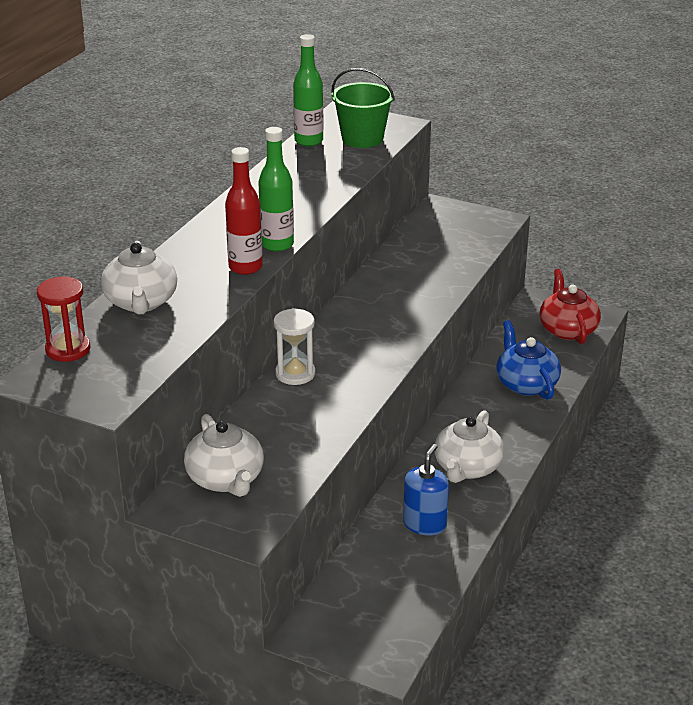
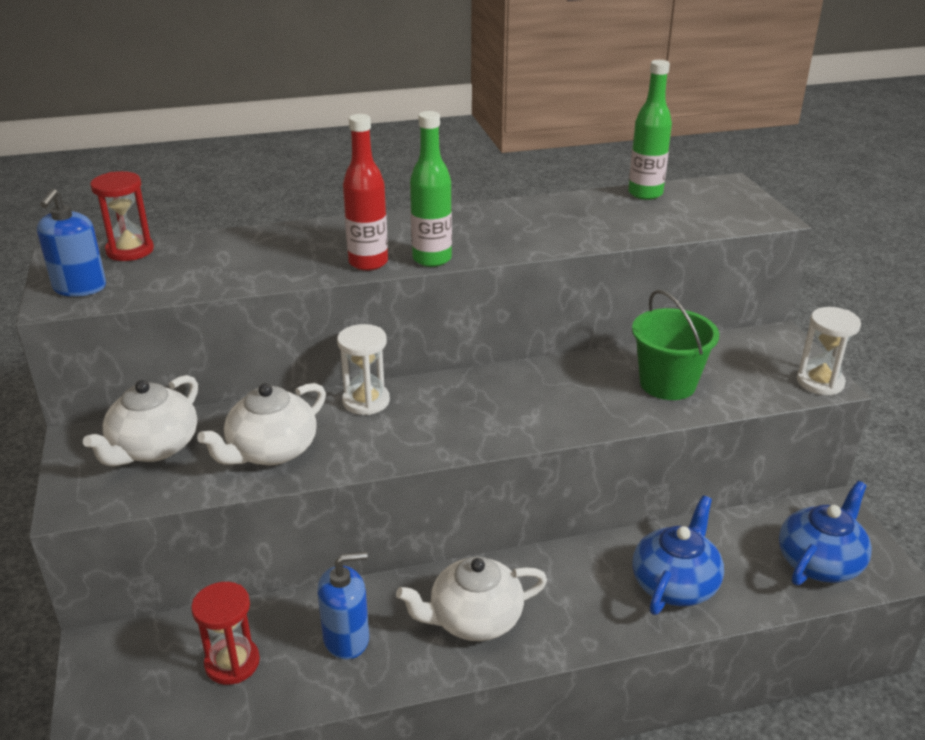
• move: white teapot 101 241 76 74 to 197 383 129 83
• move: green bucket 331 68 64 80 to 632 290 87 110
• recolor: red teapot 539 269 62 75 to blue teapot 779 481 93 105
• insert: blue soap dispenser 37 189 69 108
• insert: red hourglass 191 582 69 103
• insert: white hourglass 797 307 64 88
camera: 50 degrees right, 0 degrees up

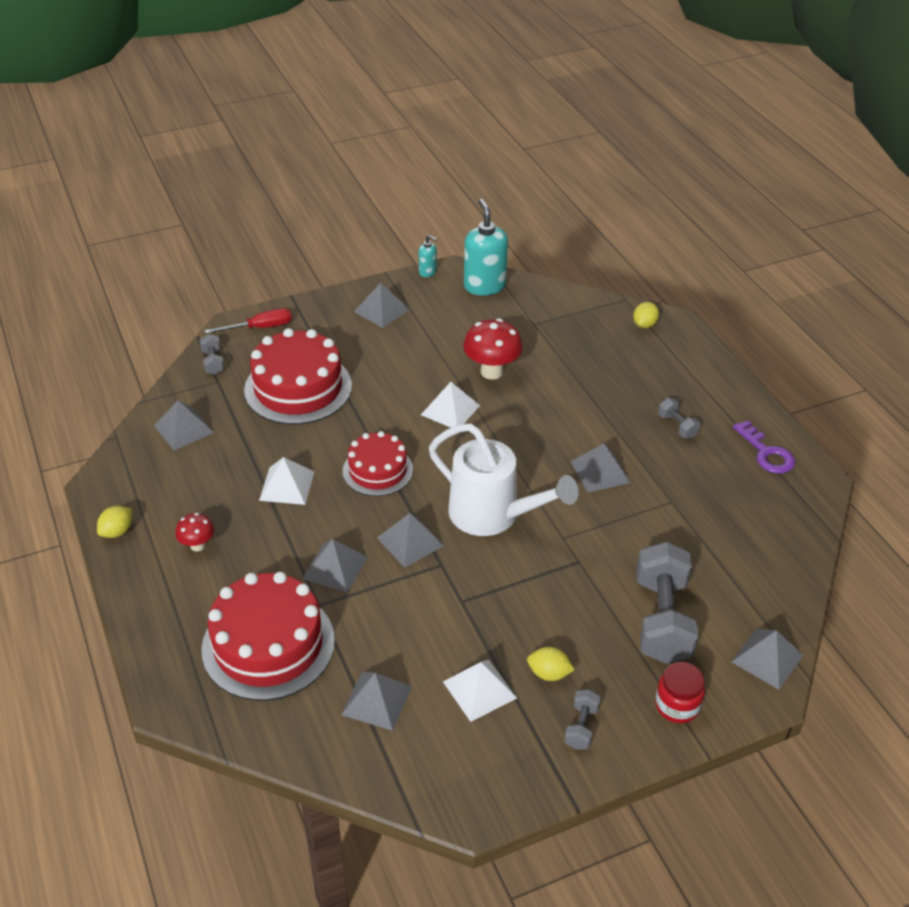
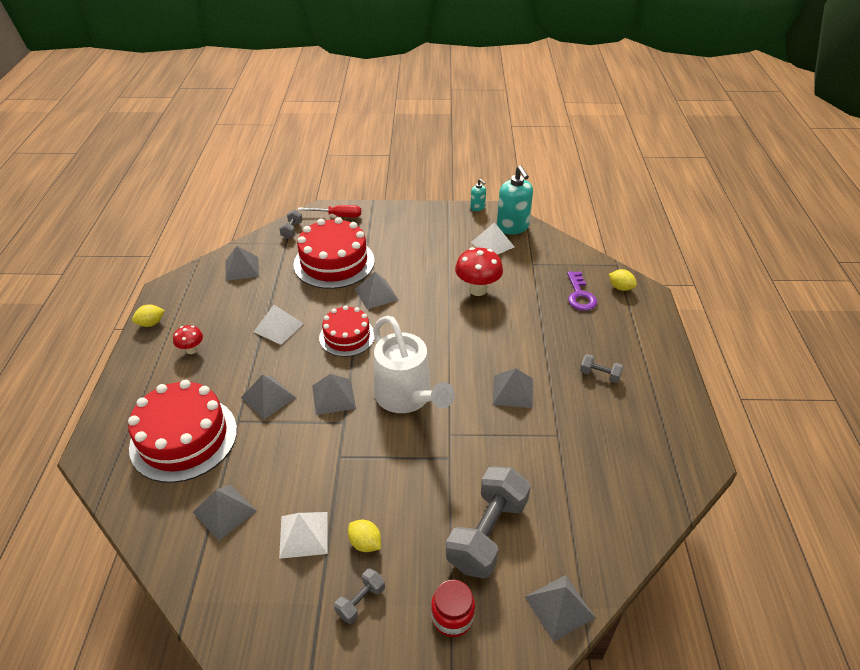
• move: grey pyramid 354 283 56 45 to 355 272 44 37
• move: white pyramid 421 382 59 46 to 471 222 43 33
• rotate: turquoise soap dispenser 464 199 44 97 = 497 165 36 70 150 degrees clockwise
• rotate: yellow lemon 633 302 26 26 = 609 269 28 22 75 degrees clockwise
• rotate: grey dumbbell 658 398 43 41 = 580 354 44 29 60 degrees counterclockwise
• move: purple key 733 420 62 54 to 567 271 30 40
camera: 25 degrees right, 0 degrees up

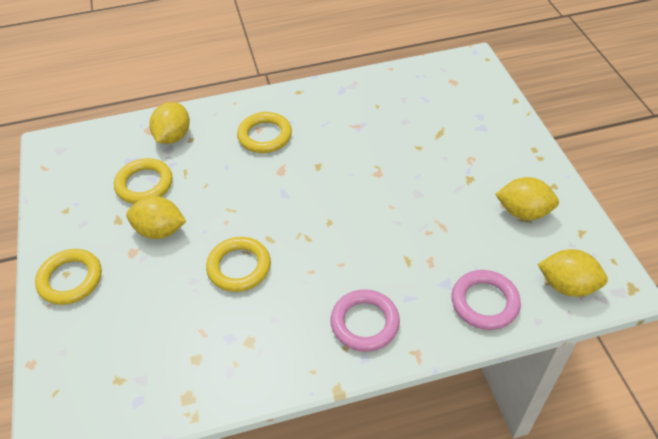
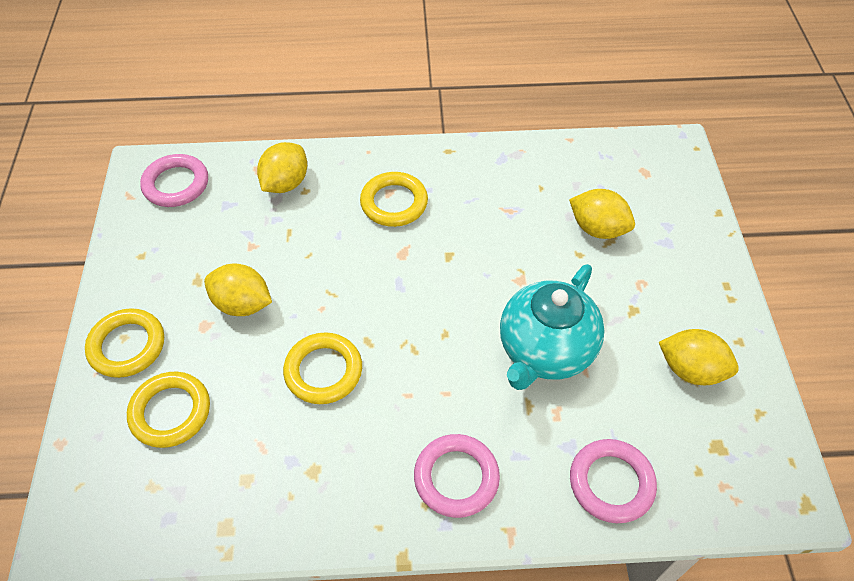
• move: yellow ring 114 158 59 46 to 127 372 83 76
• move: yellow lemon 538 249 70 48 to 569 189 66 50
• insert: pink ring 140 154 68 53
• insert: turquoise teapot 500 264 104 126
camera: 10 degrees right, 5 degrees up

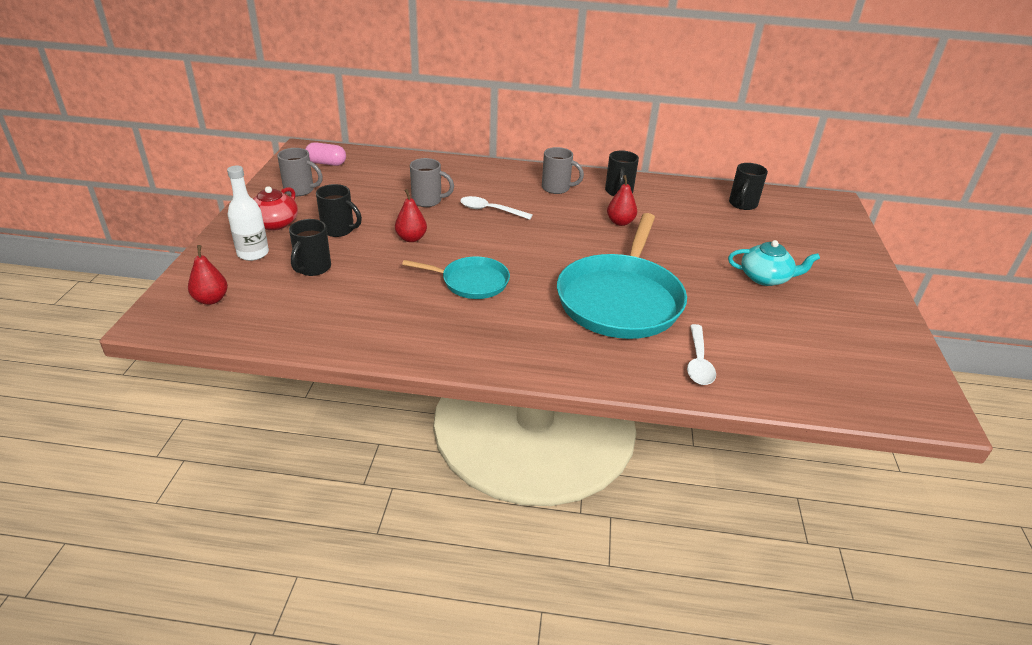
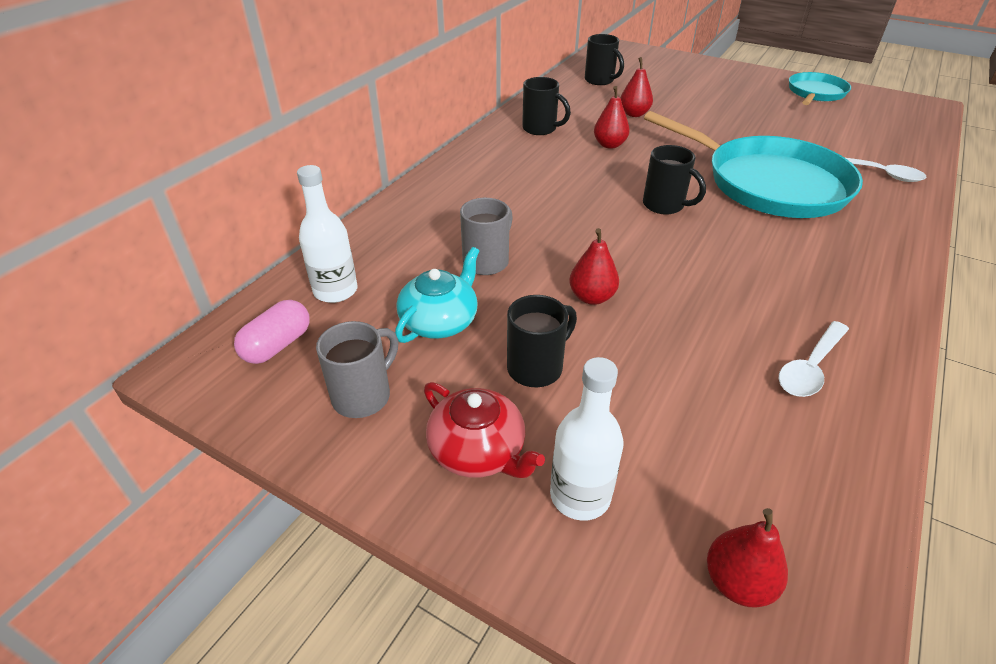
• move: black mug 289 219 42 57 to 643 145 63 70
• move: turquoise pan 402 256 108 43 to 789 72 62 33
• move: white spoon 460 196 73 24 to 778 321 71 76
• delete: grey mug 542 147 42 47
• move: turquoise teapot 728 240 92 46 to 395 247 84 96
• insert: white bottle 297 165 61 138
• insert: red pear 621 57 32 60
camera: 65 degrees left, 5 degrees up

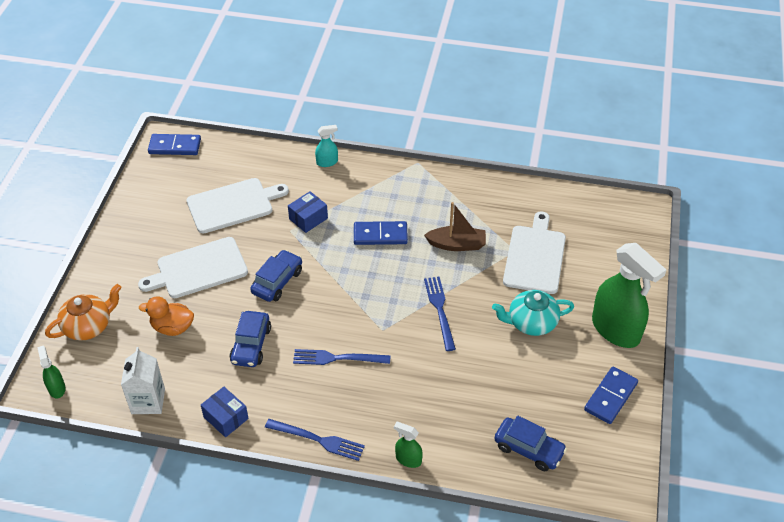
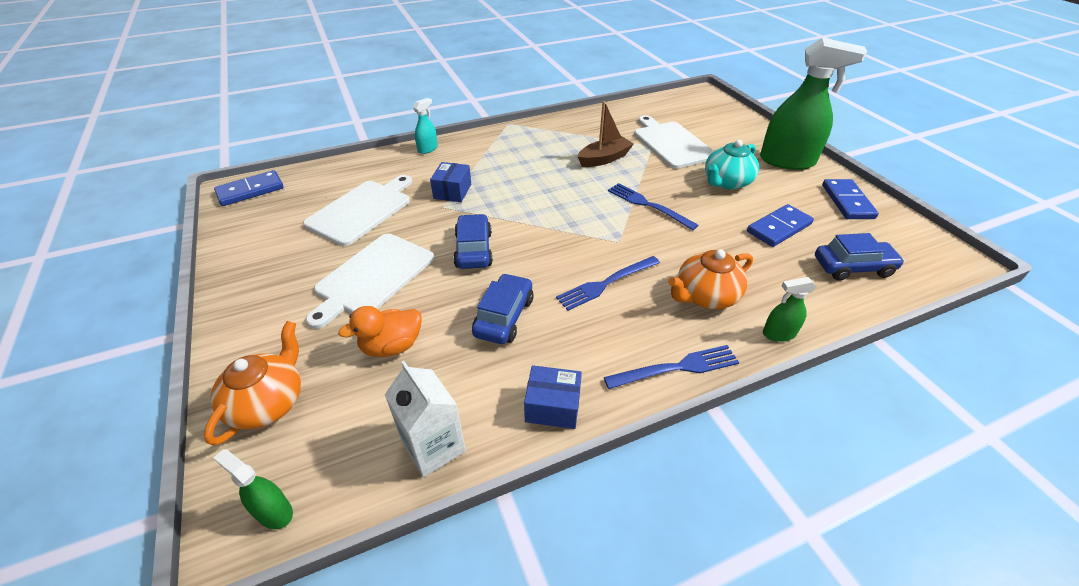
• rotate: blue car 230 311 41 56 = 472 273 62 71 135 degrees counterclockwise
• move: blue domino 354 221 54 24 to 747 204 67 43
• insert: orange teapot 668 249 85 60
camera: 35 degrees left, 5 degrees down

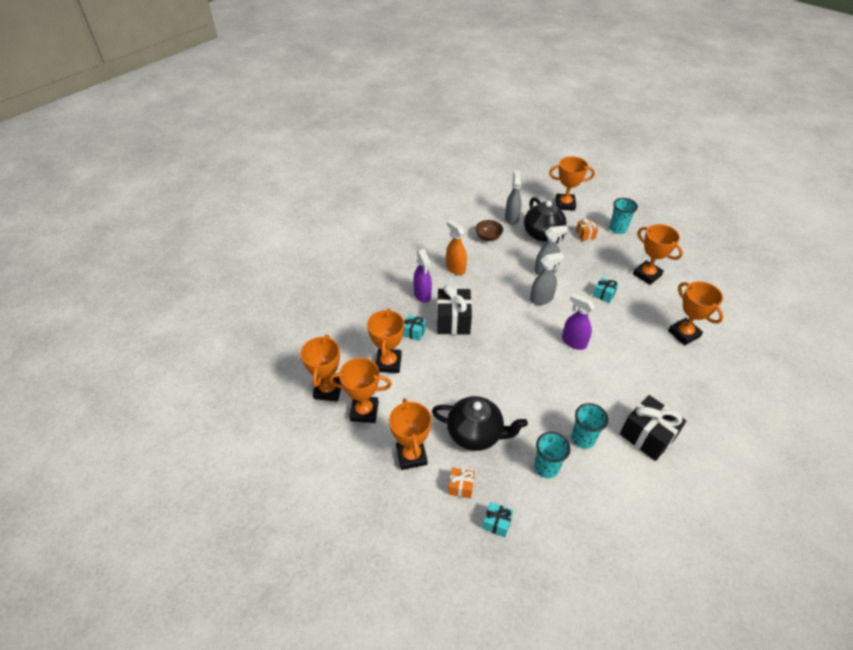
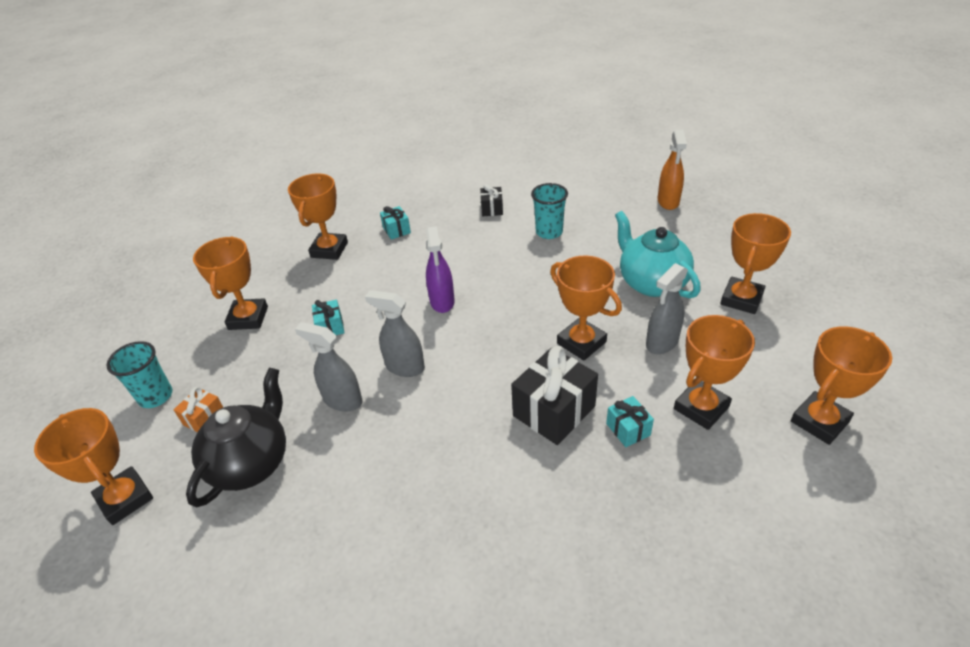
• move: orange trophy 329 358 63 65 to 550 256 72 105
• delete: purple spray bottle 413 249 19 54
• recolor: black teapot 432 396 96 55 to turquoise teapot 615 211 86 87
• move: orange spray bottle 446 220 21 55 to 657 130 30 80
• delete: orange gift 448 467 27 32
• delete: brown bowl 475 220 28 21
• move: turquoise gift 482 502 31 35 to 380 206 31 34
• move: grey spray bottle 505 170 17 55 to 646 263 42 91
• delete: turquoise cup 534 432 37 46
• resize: black gift 620 395 66 66 = 480 184 23 32 x0.52
camera: 135 degrees left, 5 degrees down

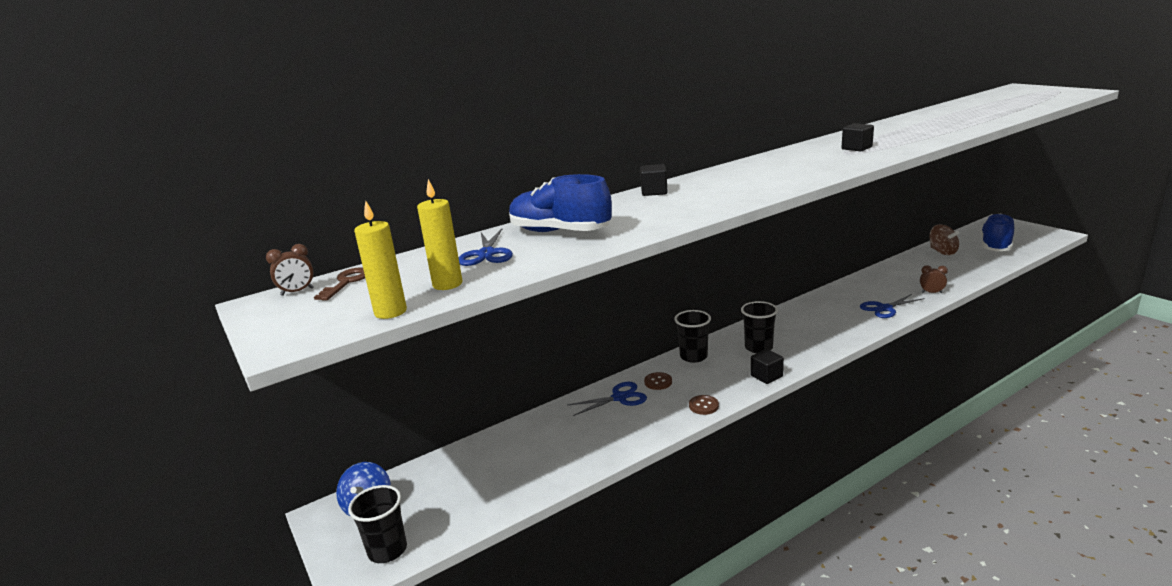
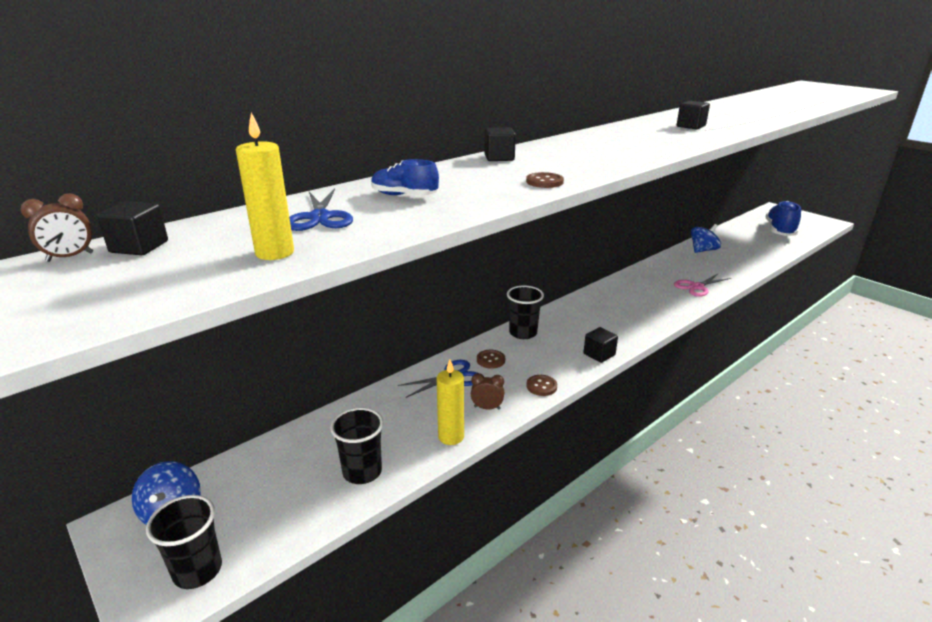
• replace: brown key 314 267 51 34 to black cube 97 201 71 54
• move: yellow candle 354 200 53 119 to 437 360 27 85
• resize: blue shoe 509 174 103 58 = 371 159 68 36 x0.55
• move: black cup 741 301 37 52 to 330 408 54 76
• recolor: blue scissors 860 294 65 24 to pink scissors 674 273 57 24
• move: brown clock 920 265 28 28 to 471 373 33 36
• delete: brown spinning top 930 224 29 31
• insert: brown button 526 172 38 16
• insert: blue spinning top 691 224 30 29
camera: 10 degrees left, 5 degrees up

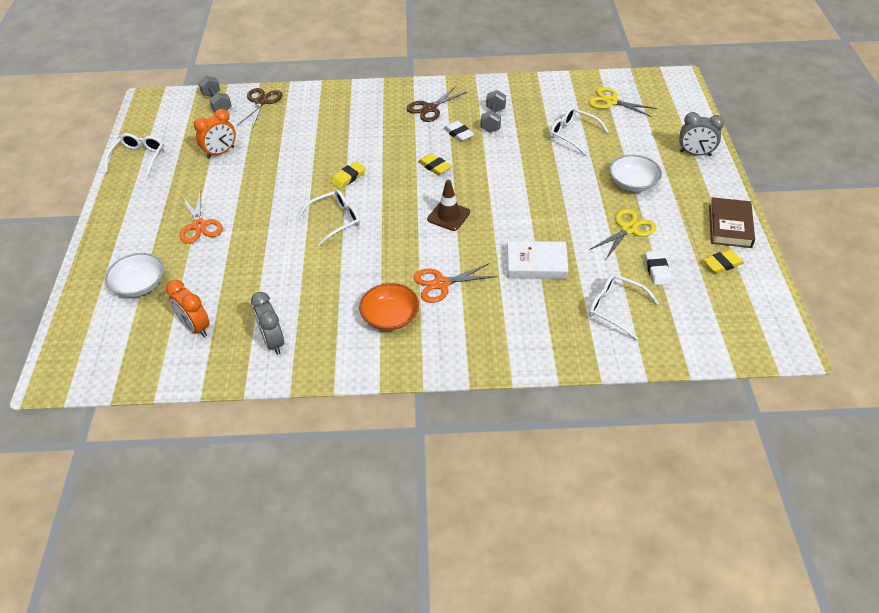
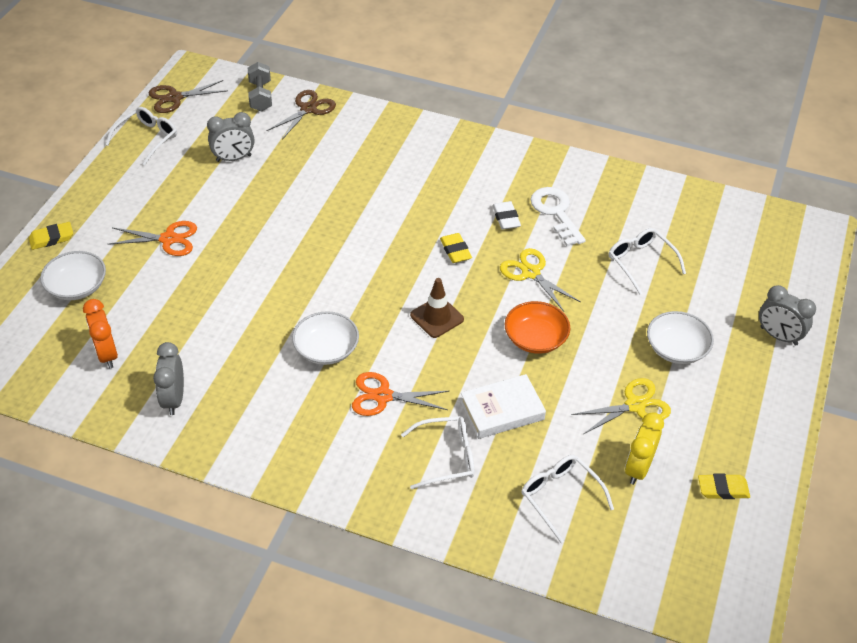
• rotate: orange scissors 180 192 43 52 = 108 221 89 35 90 degrees counterclockwise
• recolor: orange clock 194 109 42 50 to grey clock 207 112 47 50
• move: white glasses 297 189 63 57 to 401 416 73 73
• move: yellow eraser 331 161 35 28 to 29 222 44 28
• move: orange bowl 359 283 60 48 to 505 301 66 53
• move: brown scissors 406 86 61 36 to 149 80 79 33
• replace: grey dumbbell 481 90 25 43 to white key 531 187 55 59
• rotate: white book 507 241 62 38 = 460 374 86 65 45 degrees counterclockwise
• move: yellow scissors 588 87 69 30 to 500 248 81 63
• replace: white eraser 645 250 26 35 to yellow clock 625 412 39 73
• delete: brown book 709 197 46 51
• insert: white bowl 292 311 67 54
camera: 20 degrees right, 0 degrees up

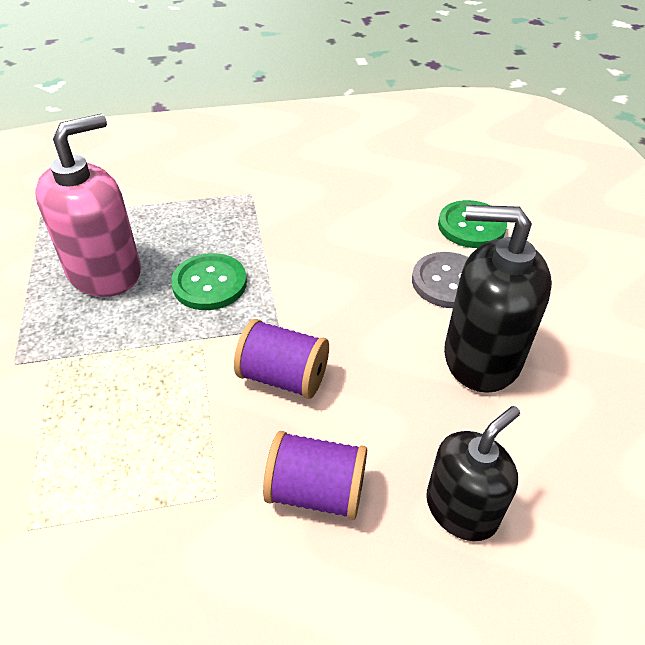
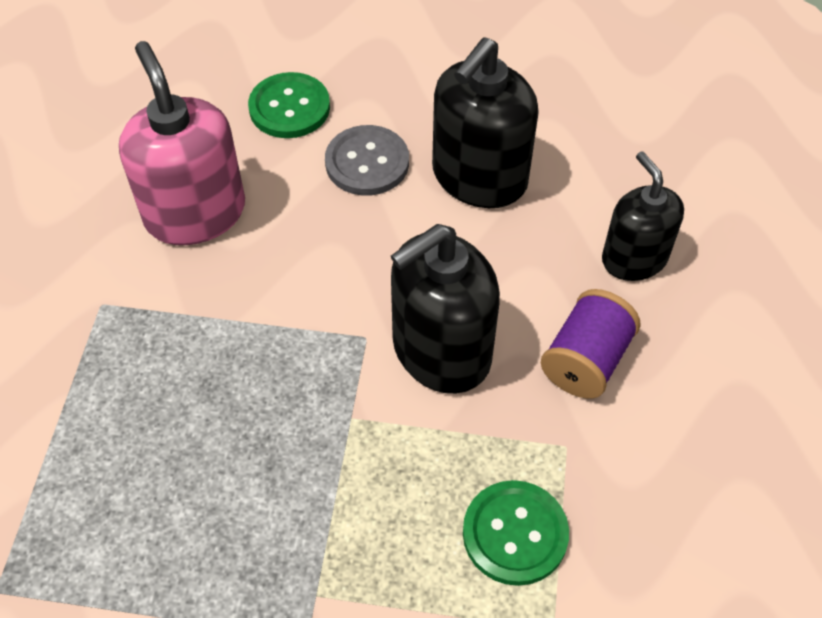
• move: pink soap dispenser 36 114 105 183 to 119 41 126 204
• move: green button 171 253 76 57 to 463 480 106 106
• replace: purple spool 234 319 95 80 to black soap dispenser 391 224 109 170
camera: 70 degrees left, 10 degrees up

